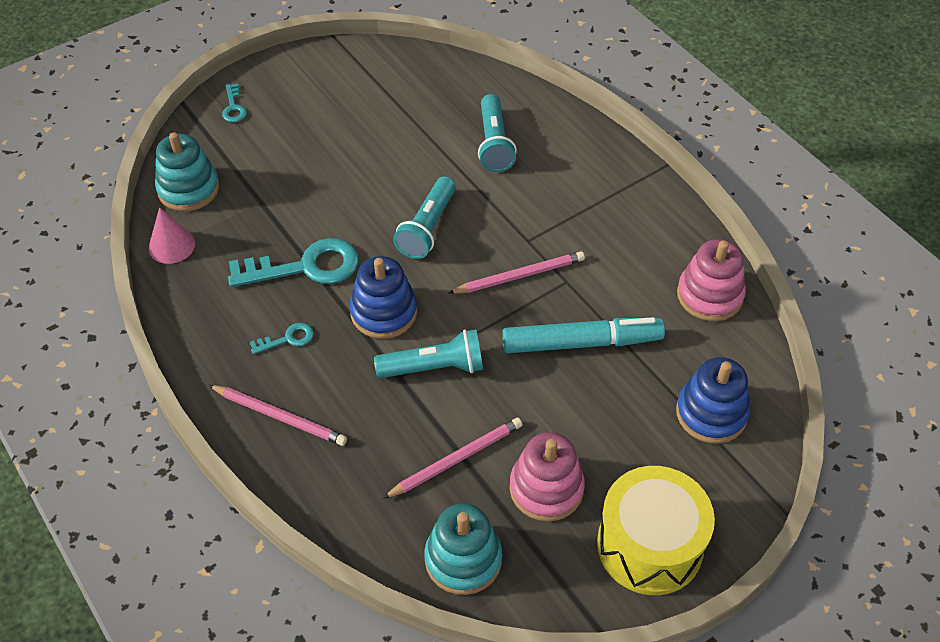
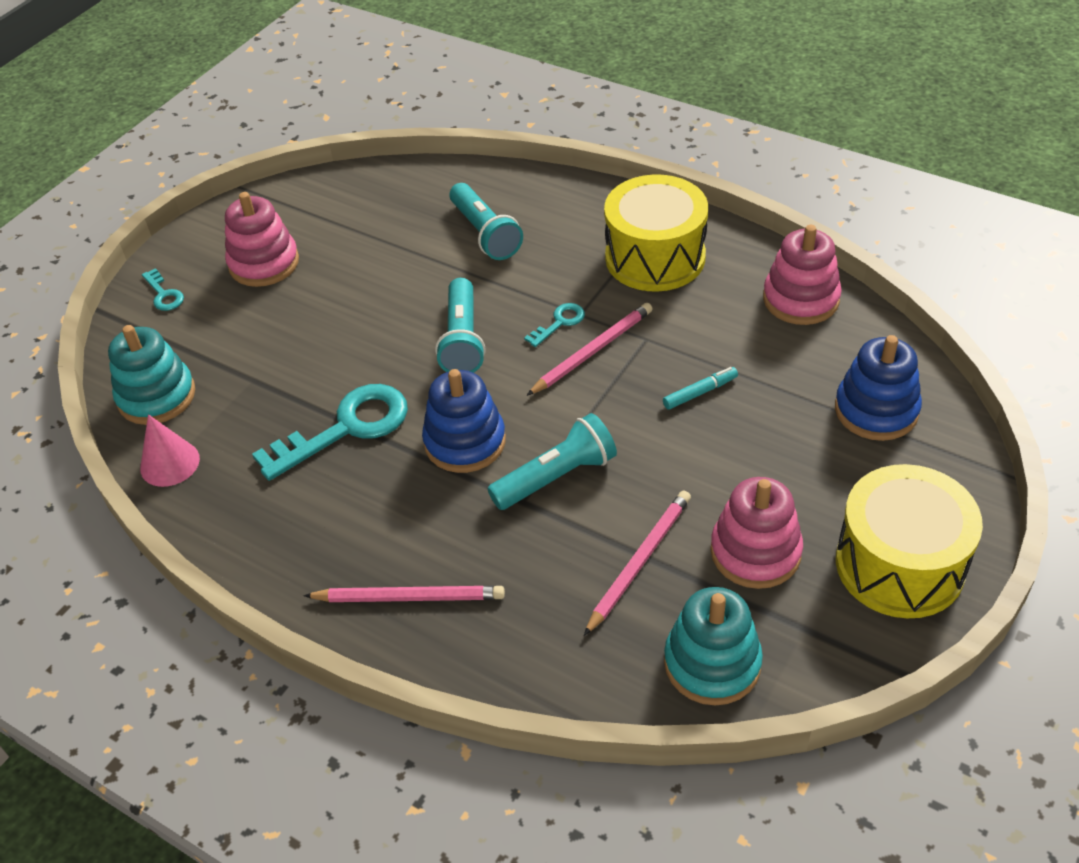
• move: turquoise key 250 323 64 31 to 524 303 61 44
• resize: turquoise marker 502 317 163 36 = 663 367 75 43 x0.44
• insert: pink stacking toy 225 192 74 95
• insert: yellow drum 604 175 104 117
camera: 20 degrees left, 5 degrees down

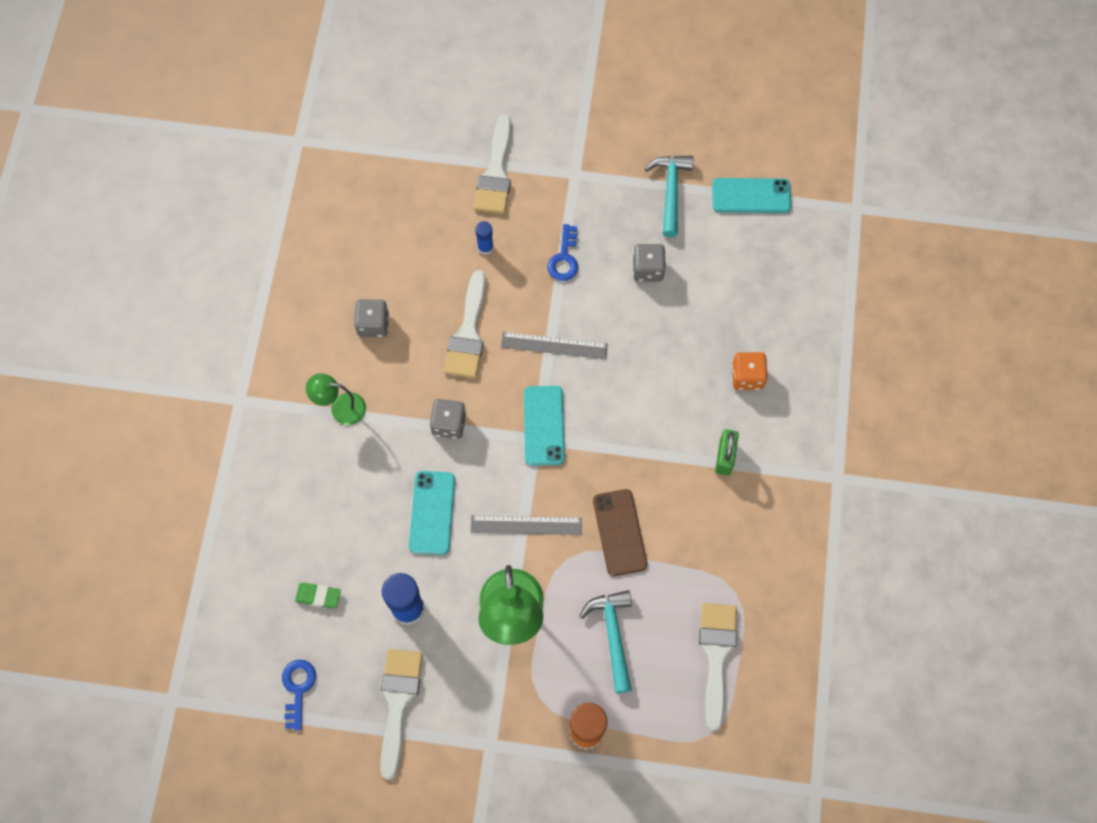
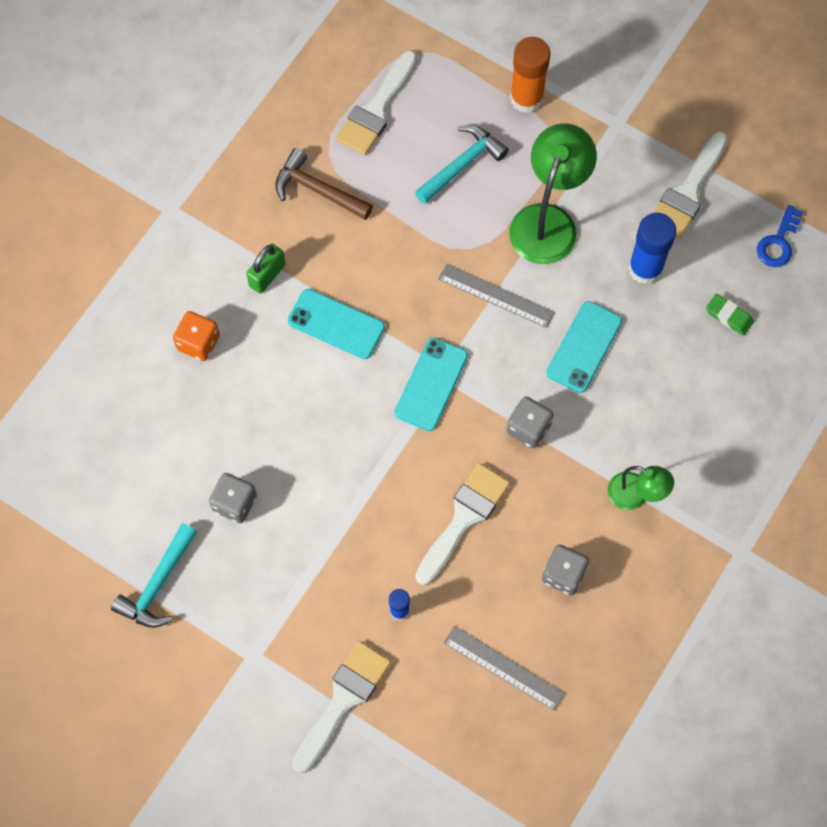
• move: grey ruler 501 332 107 27 to 444 626 121 85
• delete: blue key 547 224 31 57
• rotate: turquoise hammer 580 590 52 103 = 415 125 94 79 150 degrees counterclockwise
• delete: brown phone 593 489 54 87
• move: turquoise phone 712 178 79 35 to 288 289 97 70
• insert: brown hammer 275 148 98 72
camera: 155 degrees left, 0 degrees up

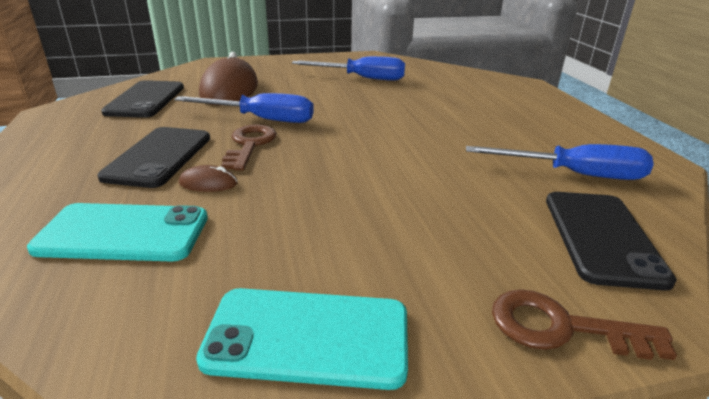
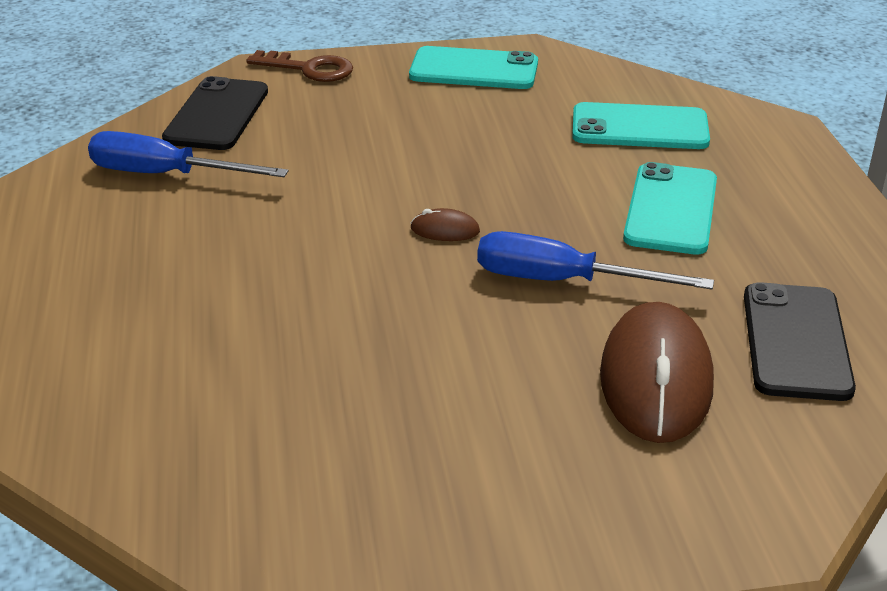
• recolor: black phone 98 127 112 61 to turquoise phone 623 162 94 93
• move: brown mouse 179 165 59 27 to 410 208 70 33
• delete: brown key 221 124 56 47
• delete: blue screwdriver 292 56 113 25
camera: 175 degrees left, 5 degrees up

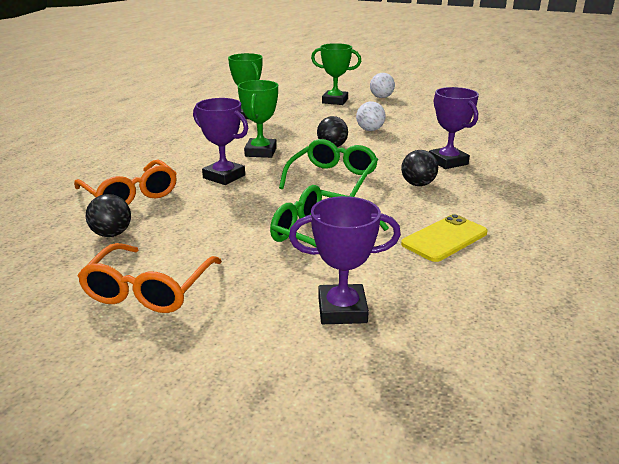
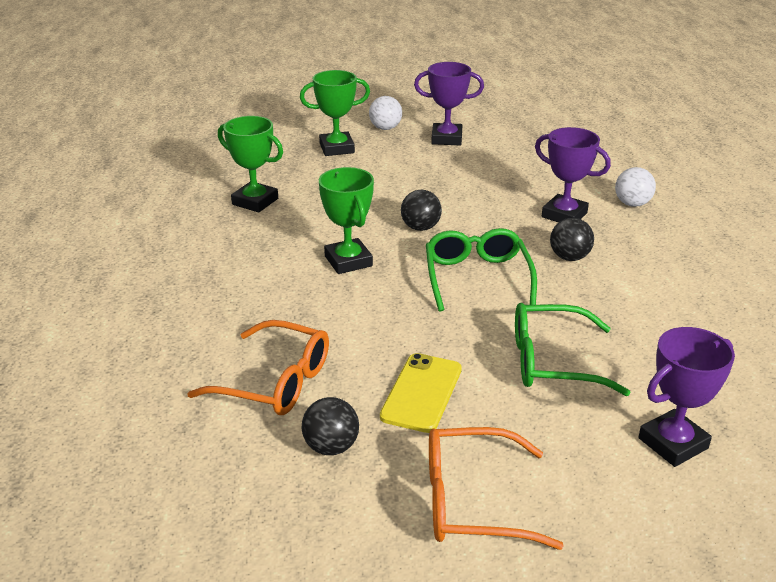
• rotate: orange glasses 77 243 145 70 = 429 427 135 123 105 degrees clockwise
• move: purple trophy 193 98 55 87 to 414 62 70 83
• move: white ball 356 101 30 30 to 615 167 41 40
• move: yellow phone 401 214 87 48 to 380 353 82 80
camera: 30 degrees left, 5 degrees up

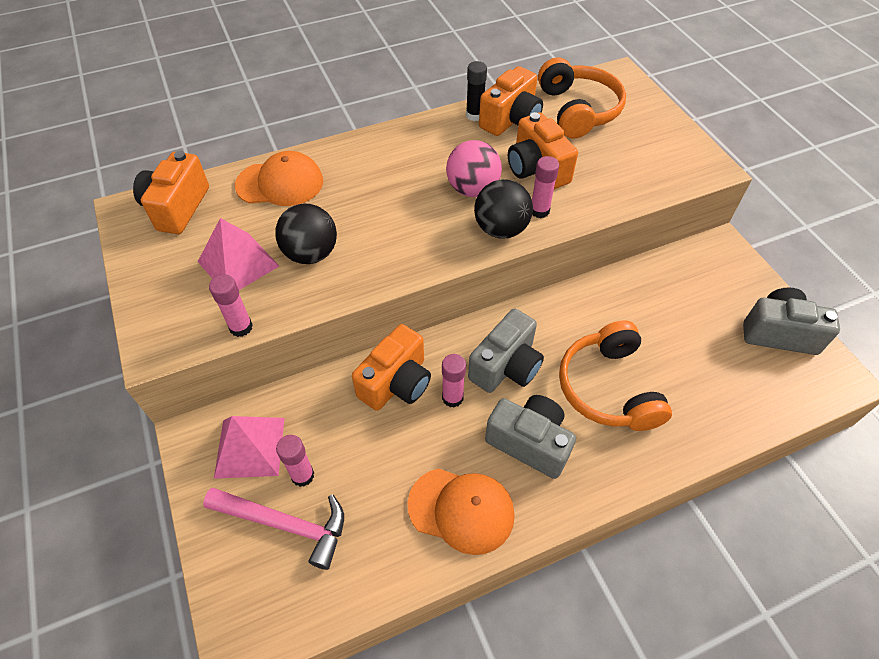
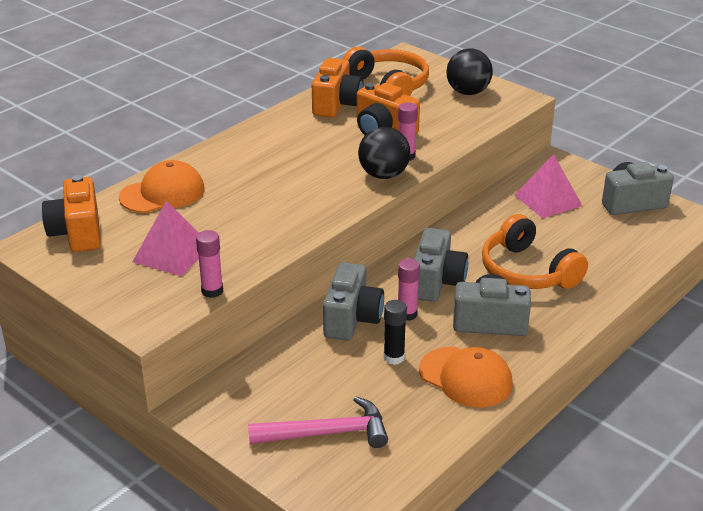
• move: pink pyramid 214 416 71 63 to 515 154 67 64
• move: black ball 275 204 62 60 to 446 48 47 47
• delete: pink glue stick 276 435 38 52
• recolor: orange camera 352 324 79 87 to grey camera 323 262 61 79
• rotate: orange cap 408 468 107 87 = 419 347 94 60 45 degrees clockwise
• delete: pink ball 446 140 56 57
• move: black glue stick 466 61 21 60 to 384 300 23 65
camera: 25 degrees left, 20 degrees down

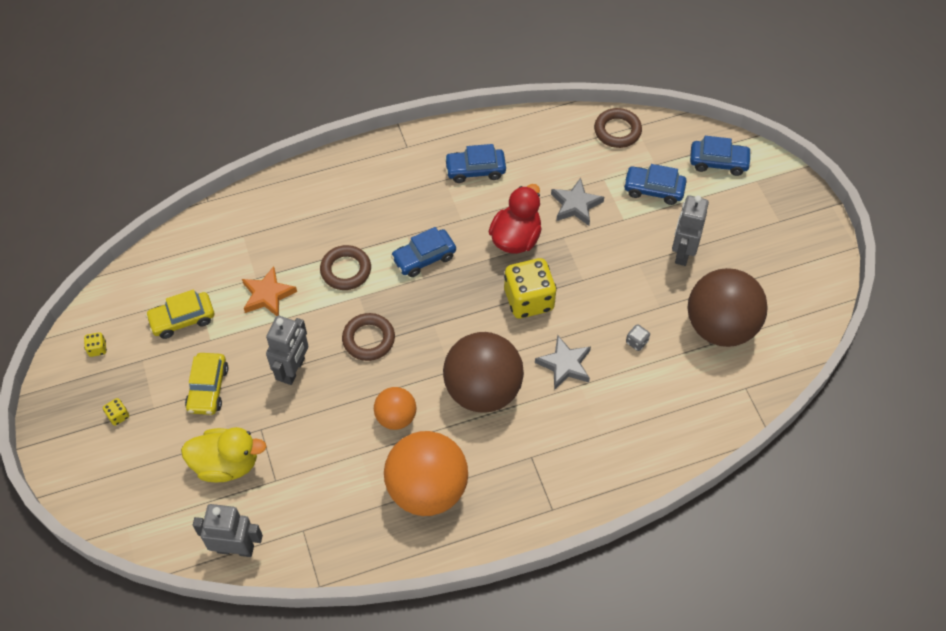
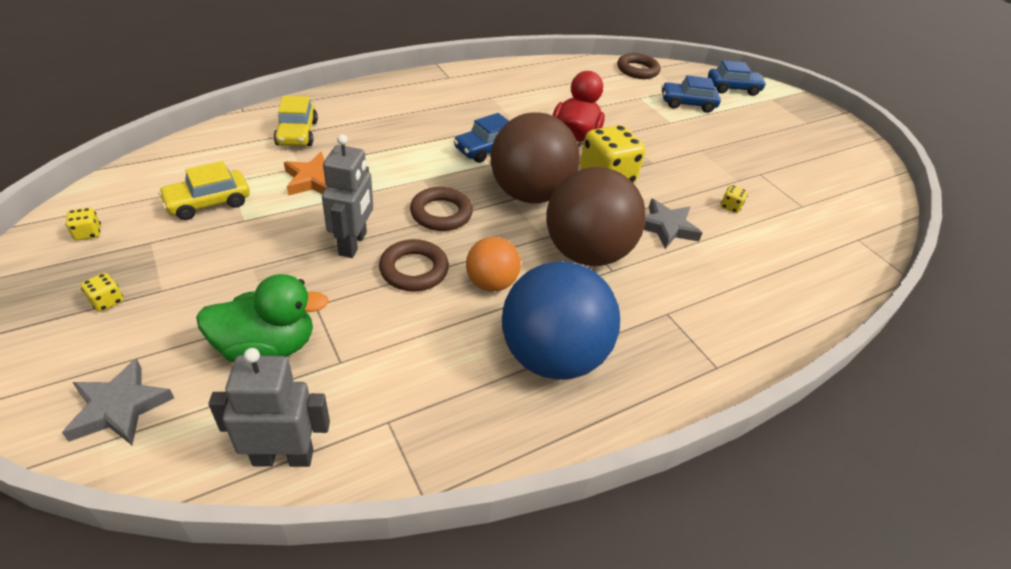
• recolor: yellow duck 181 427 86 55 to green duck 196 274 133 88
• move: yellow car 185 353 43 62 to 274 96 44 50
• move: brown ring 320 245 51 45 to 379 239 70 52
• recolor: orange ball 384 431 84 85 to blue ball 502 261 118 119
• delete: blue car 444 144 62 39
• move: grey star 551 178 53 48 to 62 358 112 87
• recolor: grey dice 626 324 24 27 to yellow dice 721 185 27 28
• delete: grey robot 672 195 37 71
• move: brown ball 688 268 80 79 to 491 112 89 91
camera: 15 degrees left, 15 degrees down

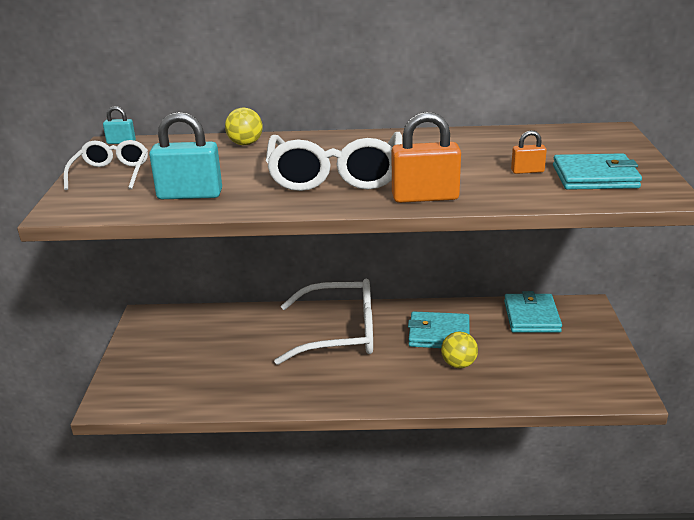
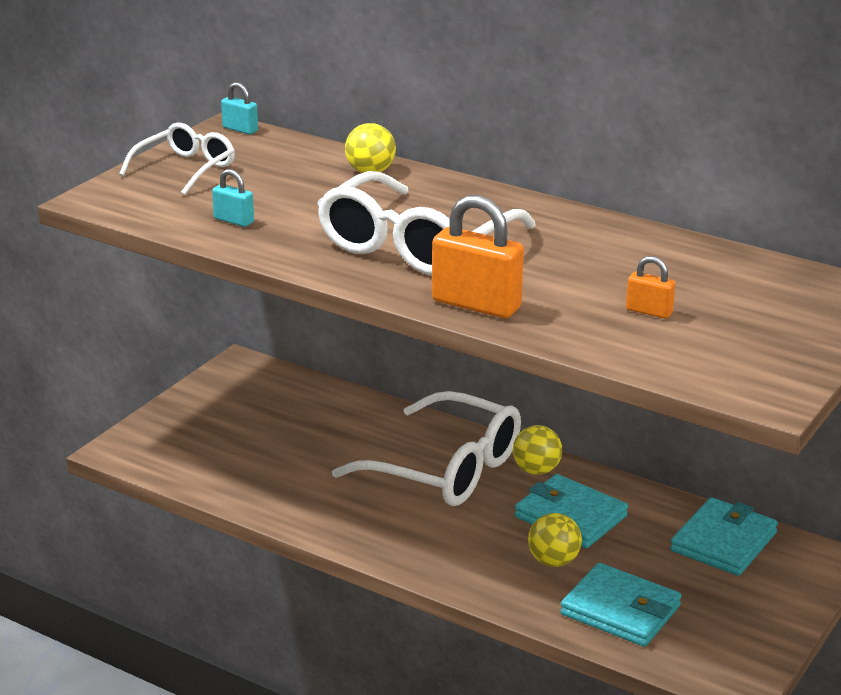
• resize: turquoise padlock 149 112 73 87 = 212 169 42 58 x0.51
• move: turquoise wallet 553 153 89 37 to 560 563 122 84
• insert: yellow ball 513 425 49 50
camera: 30 degrees right, 0 degrees up

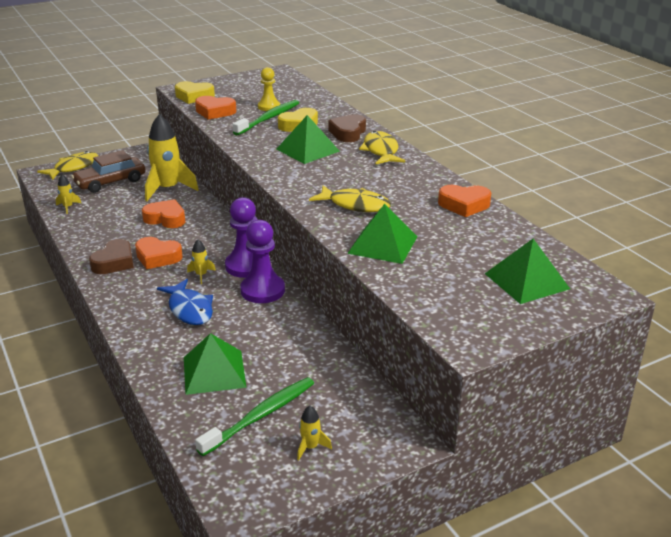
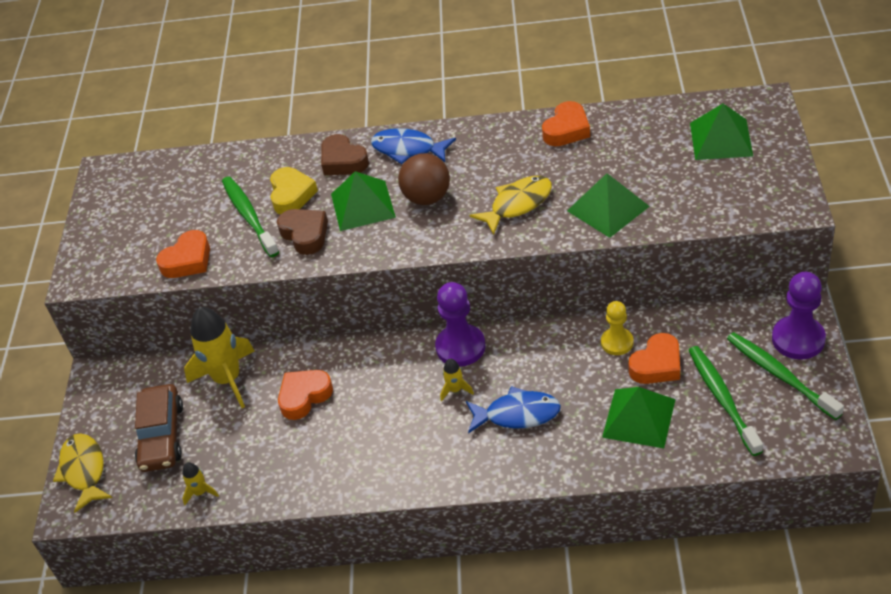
• move: brown heart 89 239 45 35 to 277 209 51 46
• move: orange heart 135 237 48 32 to 629 333 51 51
• delete: yellow heart 175 81 40 23
• move: purple pawn 240 220 45 83 to 772 272 54 88
• move: yellow pawn 258 67 22 44 to 601 301 32 54
• replace: yellow rocket 297 406 35 55 to green toothbrush 727 332 117 88
• recolor: yellow fish 359 131 46 33 to blue fish 371 128 85 36
• insert: brown ball 398 153 52 52
camera: 55 degrees left, 15 degrees up

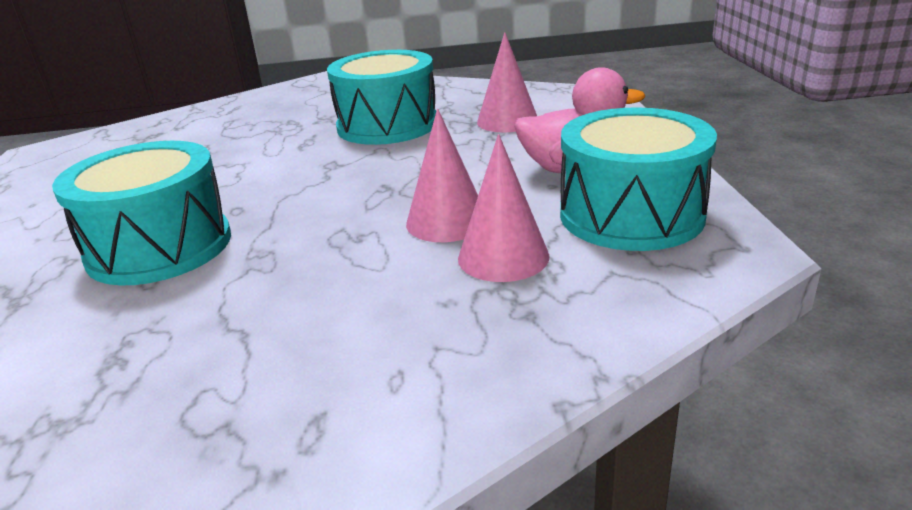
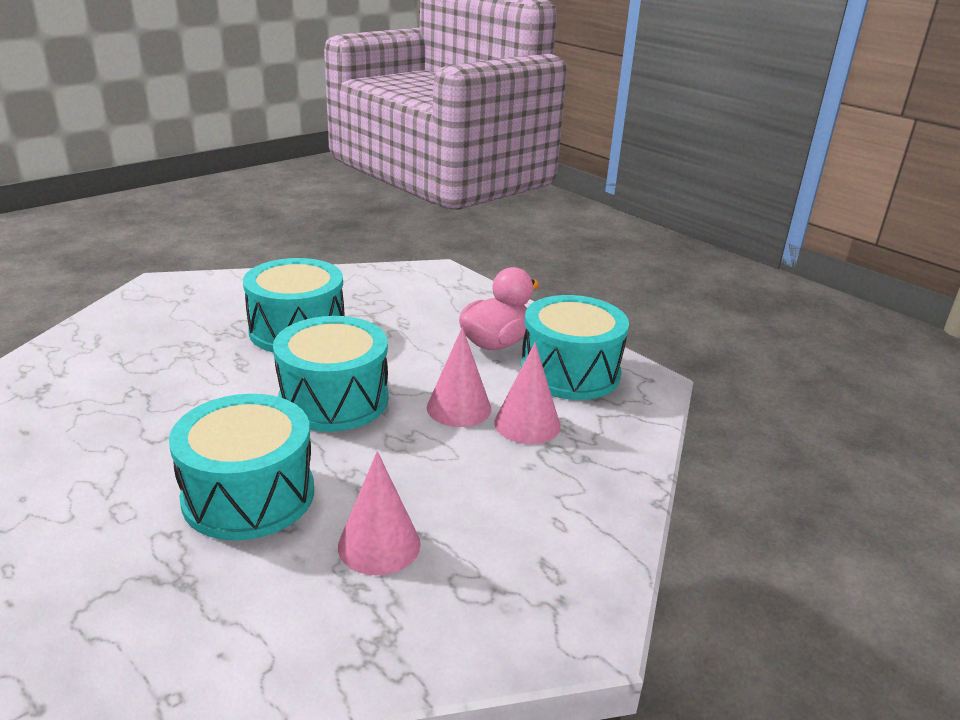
• move: pink cone 477 32 60 100 to 338 451 83 124
• insert: turquoise drum 273 316 116 116
camera: 40 degrees left, 0 degrees up

